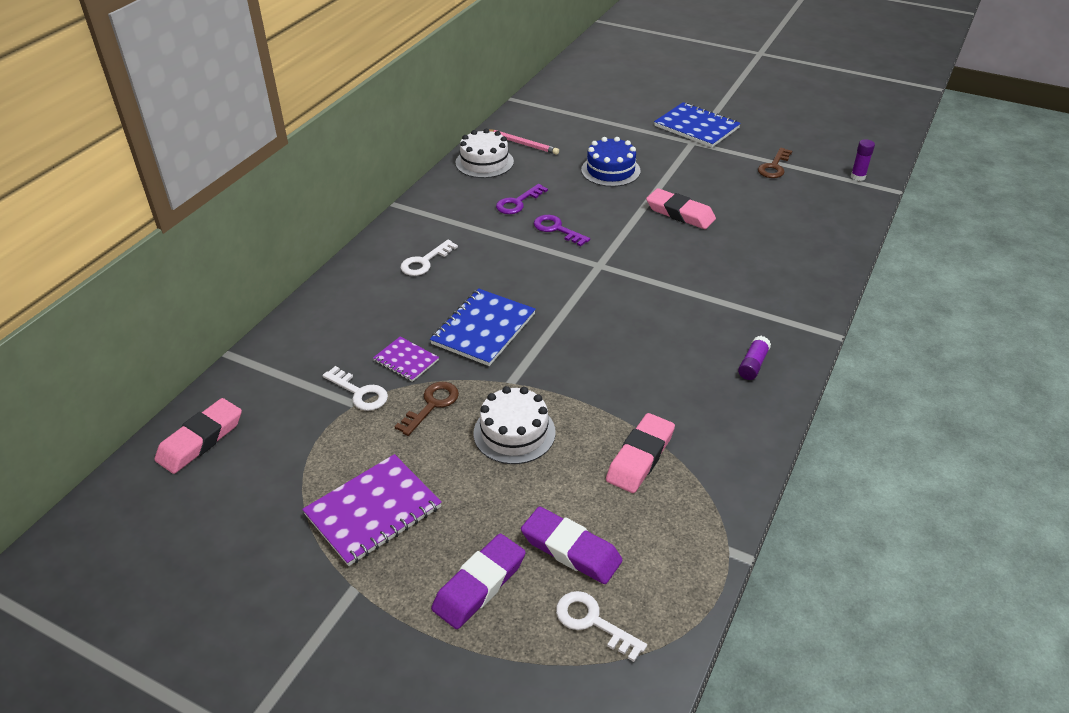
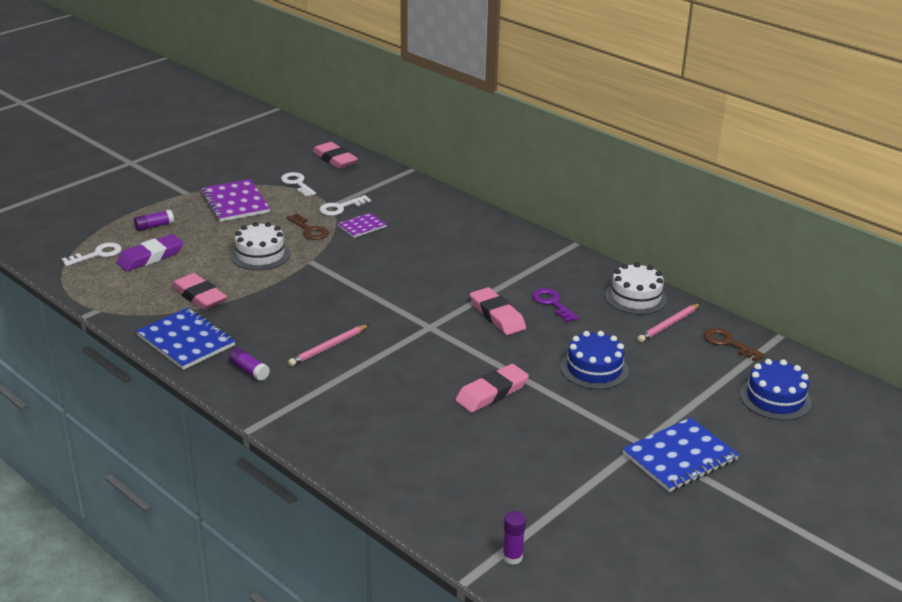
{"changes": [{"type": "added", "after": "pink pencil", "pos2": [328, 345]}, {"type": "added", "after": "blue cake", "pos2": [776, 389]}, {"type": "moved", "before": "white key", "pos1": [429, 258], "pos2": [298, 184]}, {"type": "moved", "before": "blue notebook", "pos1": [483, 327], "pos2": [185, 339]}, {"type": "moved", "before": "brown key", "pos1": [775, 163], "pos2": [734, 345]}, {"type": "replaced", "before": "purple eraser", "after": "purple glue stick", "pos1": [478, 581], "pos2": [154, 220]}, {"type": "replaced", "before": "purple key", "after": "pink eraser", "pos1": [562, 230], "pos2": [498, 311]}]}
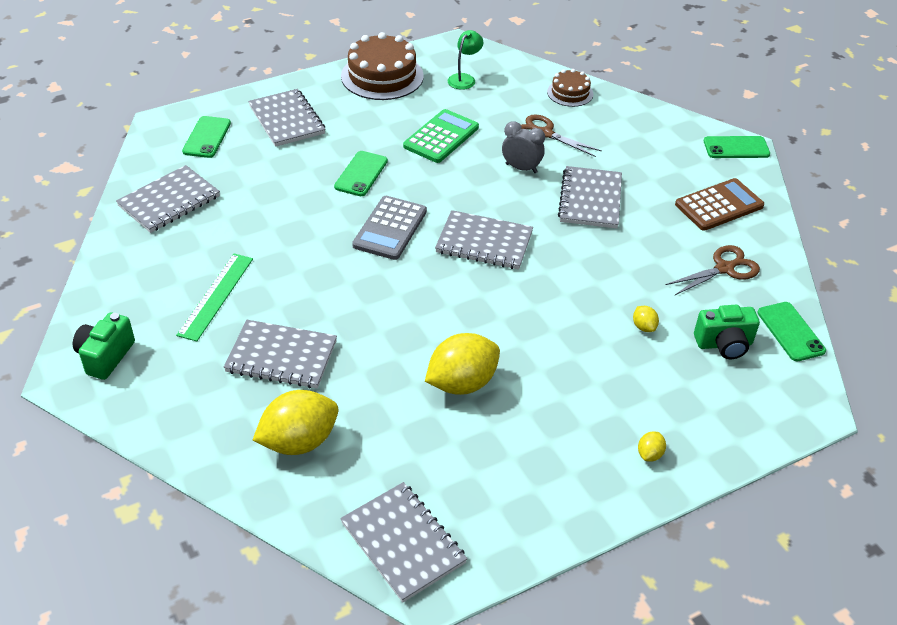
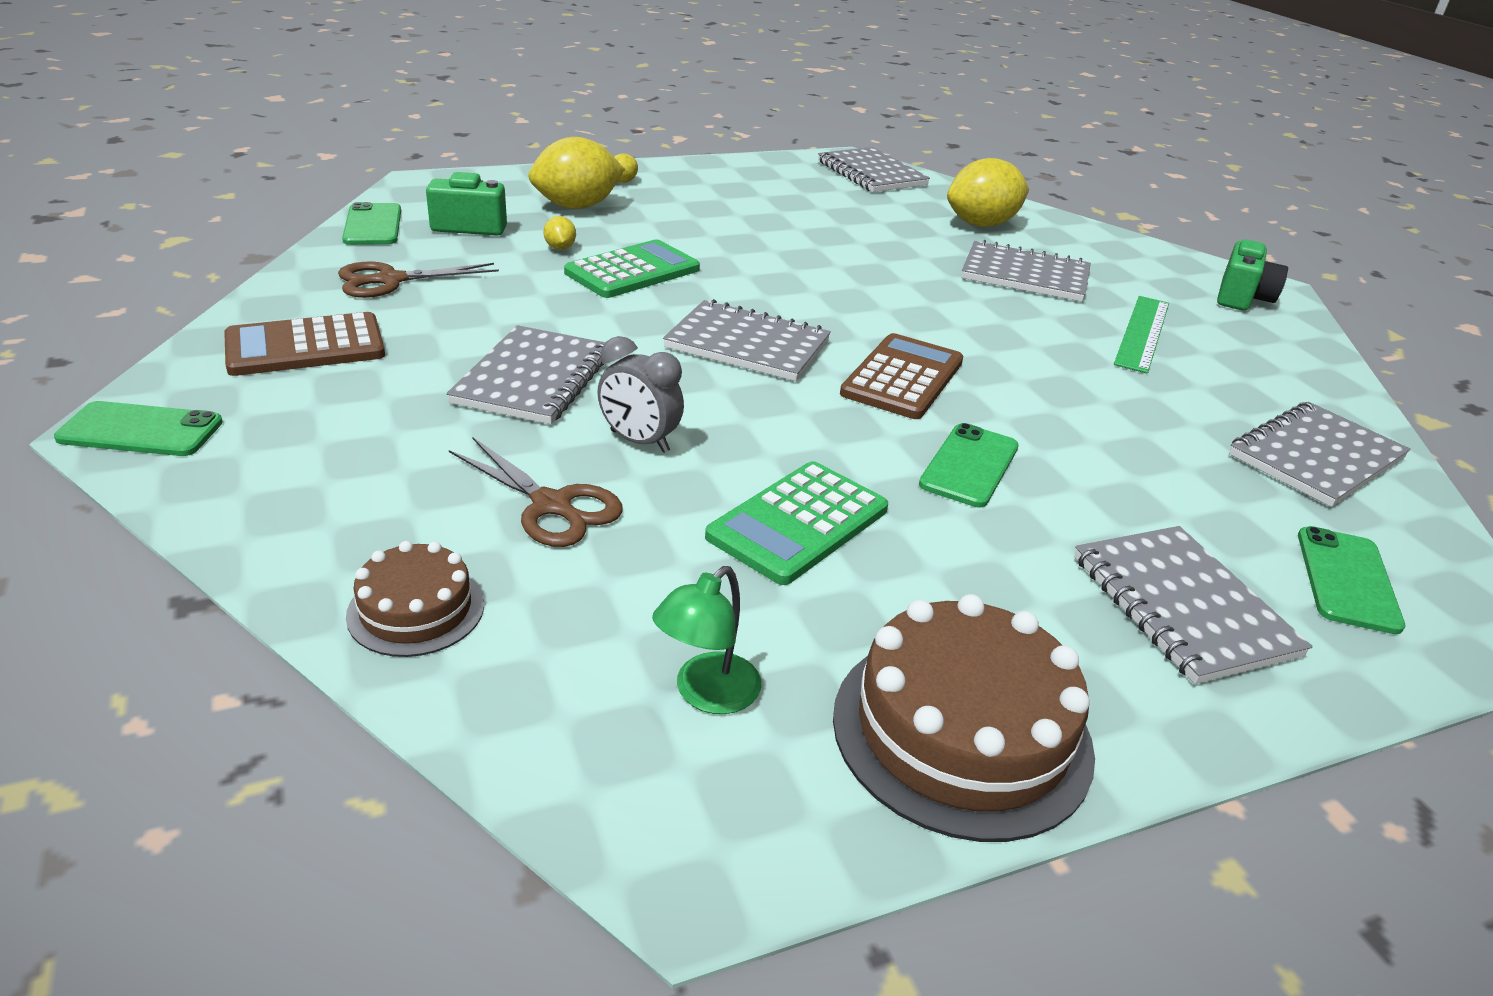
{"changes": [{"type": "added", "after": "green calculator", "pos2": [632, 269]}, {"type": "moved", "before": "yellow lemon", "pos1": [462, 364], "pos2": [577, 173]}, {"type": "recoloured", "before": "grey calculator", "after": "brown calculator", "pos1": [389, 228], "pos2": [901, 376]}]}
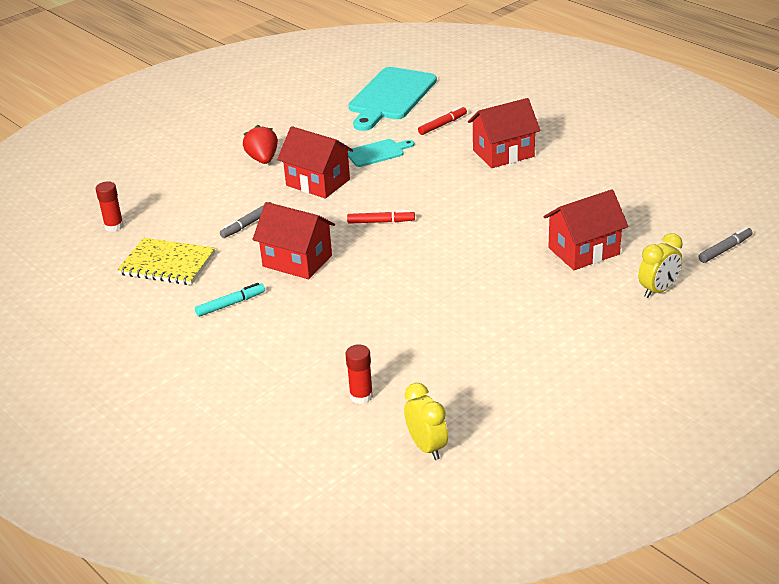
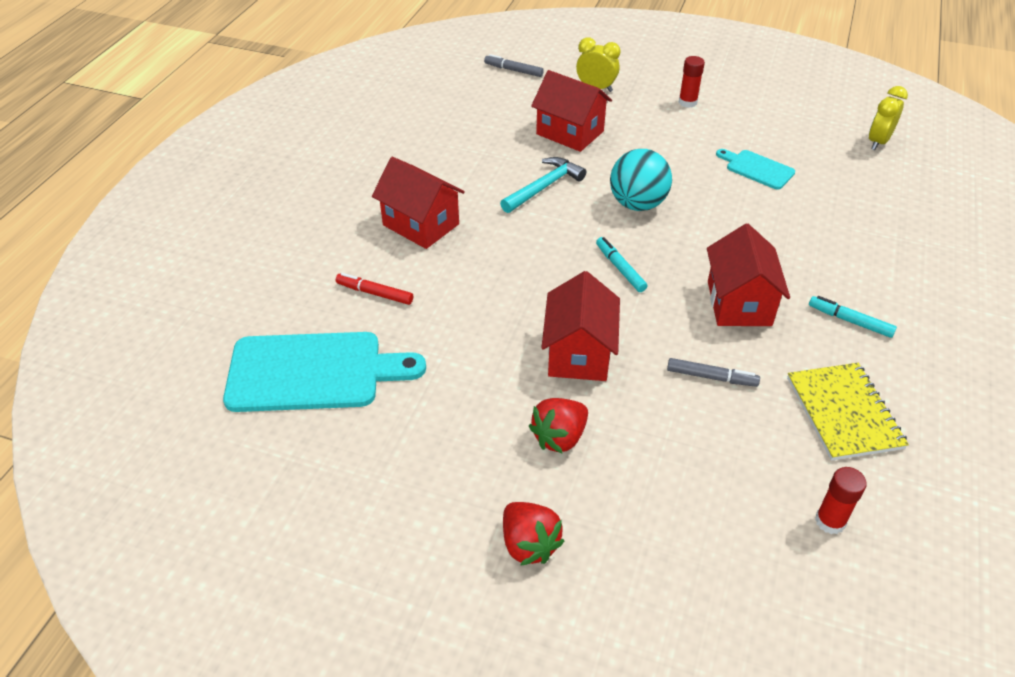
{"changes": [{"type": "added", "after": "turquoise hammer", "pos2": [543, 185]}, {"type": "added", "after": "red strawberry", "pos2": [533, 534]}, {"type": "added", "after": "turquoise ball", "pos2": [641, 180]}, {"type": "moved", "before": "red glue stick", "pos1": [359, 374], "pos2": [692, 82]}, {"type": "moved", "before": "turquoise cutting board", "pos1": [381, 153], "pos2": [755, 169]}, {"type": "recoloured", "before": "red marker", "after": "turquoise marker", "pos1": [381, 217], "pos2": [621, 264]}]}
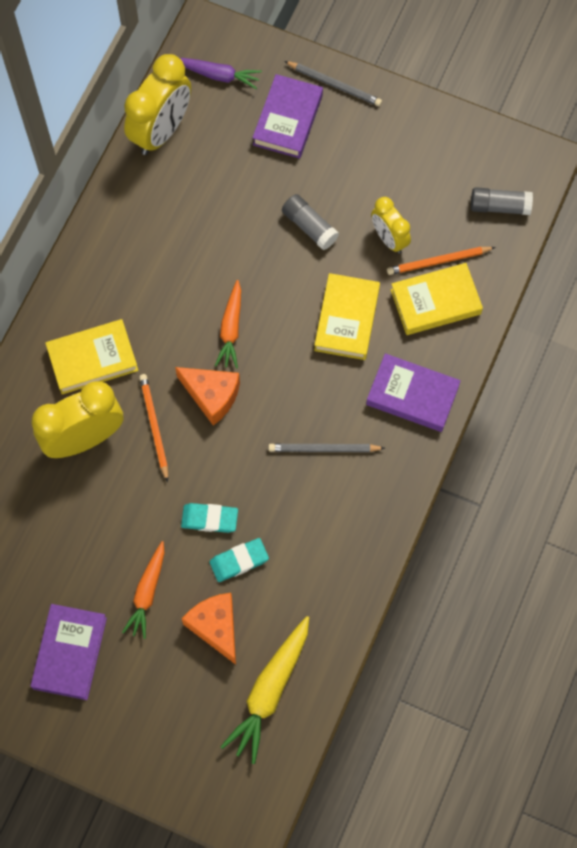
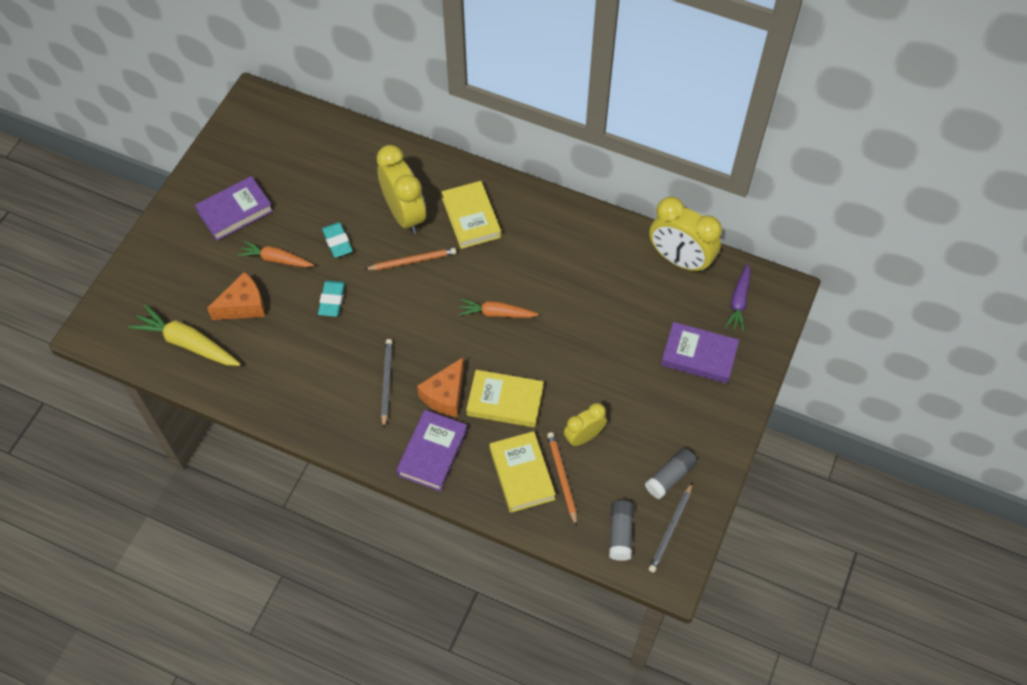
{"changes": [{"type": "moved", "before": "orange cheese", "pos1": [207, 396], "pos2": [440, 387]}, {"type": "moved", "before": "turquoise eraser", "pos1": [239, 560], "pos2": [337, 240]}, {"type": "moved", "before": "grey glue stick", "pos1": [310, 222], "pos2": [671, 473]}, {"type": "moved", "before": "grey pencil", "pos1": [333, 83], "pos2": [671, 527]}, {"type": "turned", "before": "purple book", "pos1": [68, 652], "pos2": [234, 208], "turn": -45}]}
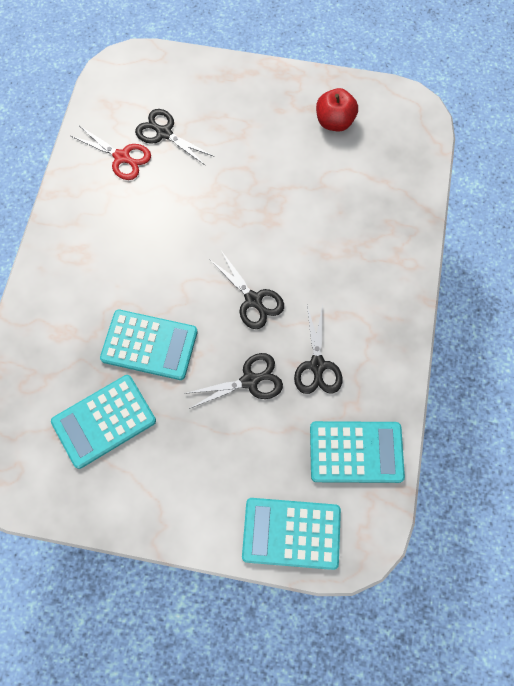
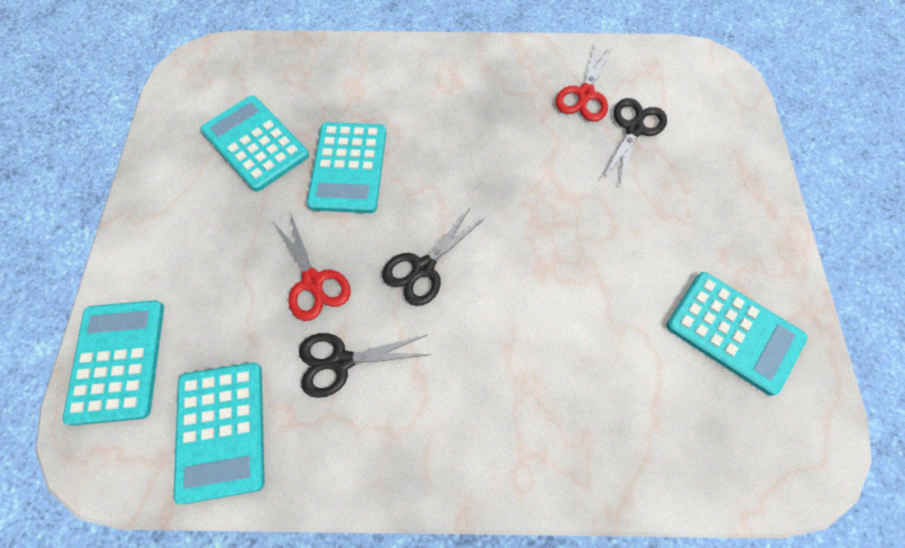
{"changes": [{"type": "replaced", "before": "red apple", "after": "turquoise calculator", "pos1": [337, 110], "pos2": [736, 334]}, {"type": "recoloured", "before": "black scissors", "after": "red scissors", "pos1": [233, 381], "pos2": [312, 266]}]}
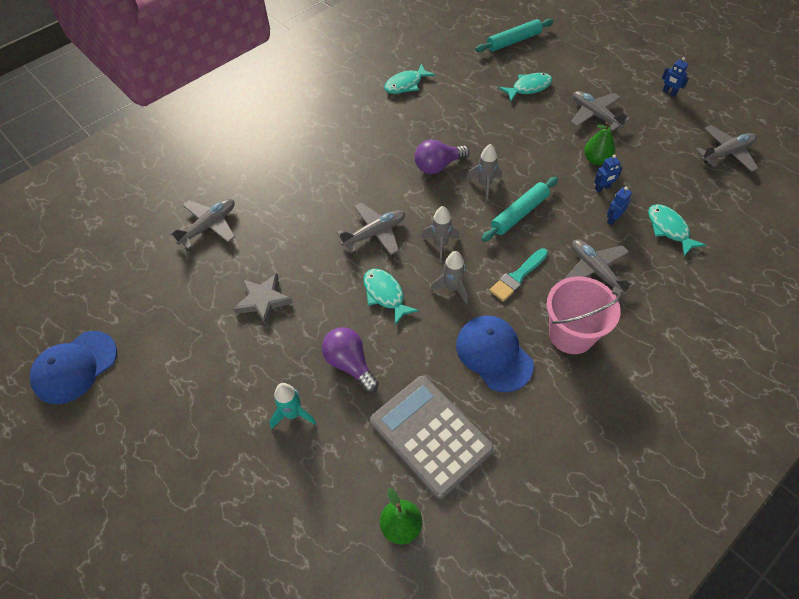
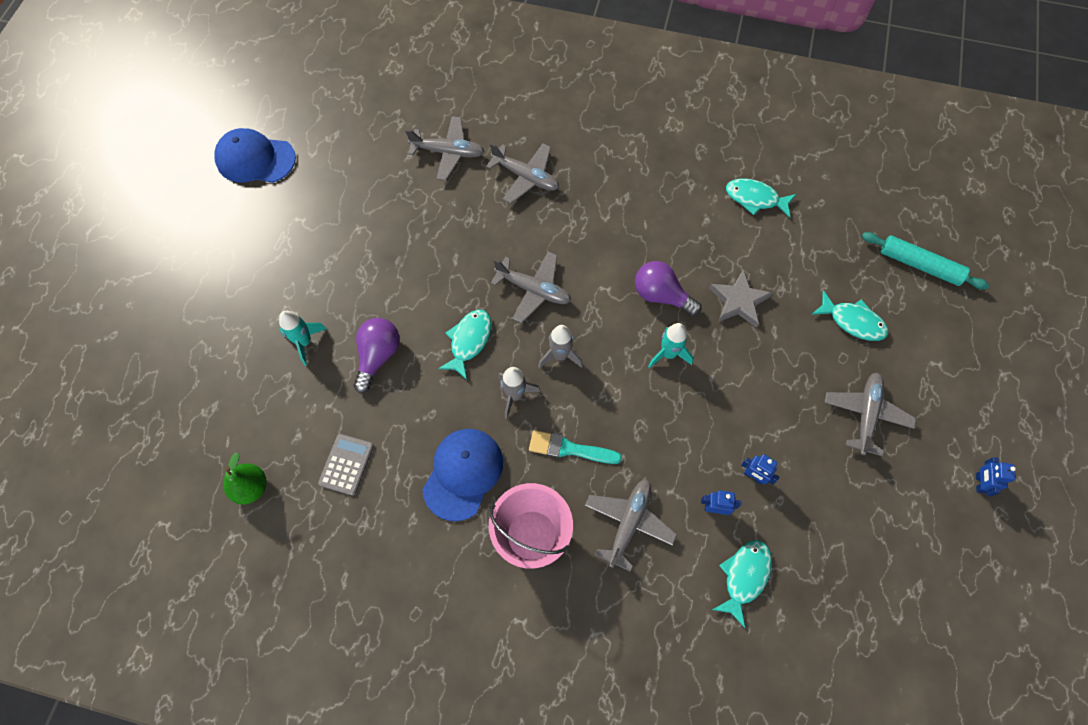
{"changes": [{"type": "removed", "before": "turquoise rolling pin", "pos1": [520, 209]}, {"type": "removed", "before": "green pear", "pos1": [599, 143]}, {"type": "moved", "before": "grey star", "pos1": [263, 299], "pos2": [740, 298]}, {"type": "moved", "before": "grey plane", "pos1": [727, 148], "pos2": [522, 173]}, {"type": "recoloured", "before": "grey rocket", "after": "turquoise rocket", "pos1": [484, 172], "pos2": [670, 345]}, {"type": "resized", "before": "grey calculator", "pos1": [432, 437], "pos2": [346, 464], "scale": 0.5}]}
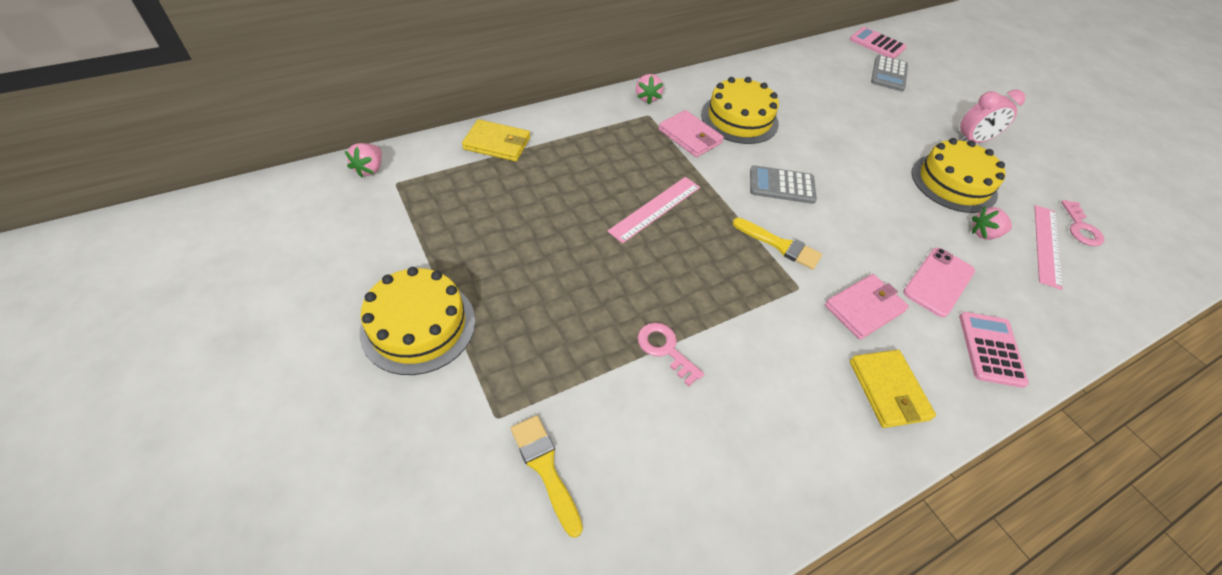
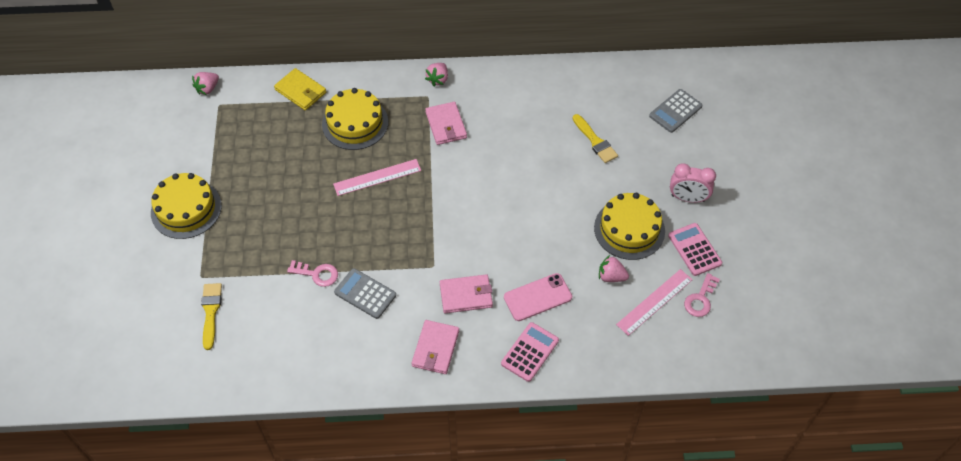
{"changes": [{"type": "moved", "before": "yellow cake", "pos1": [740, 110], "pos2": [355, 119]}, {"type": "moved", "before": "yellow brush", "pos1": [777, 244], "pos2": [595, 138]}, {"type": "moved", "before": "grey calculator", "pos1": [783, 184], "pos2": [365, 293]}, {"type": "moved", "before": "pink calculator", "pos1": [878, 43], "pos2": [695, 249]}, {"type": "recoloured", "before": "yellow wallet", "after": "pink wallet", "pos1": [893, 389], "pos2": [435, 347]}, {"type": "turned", "before": "pink key", "pos1": [671, 354], "pos2": [312, 273], "turn": 120}]}
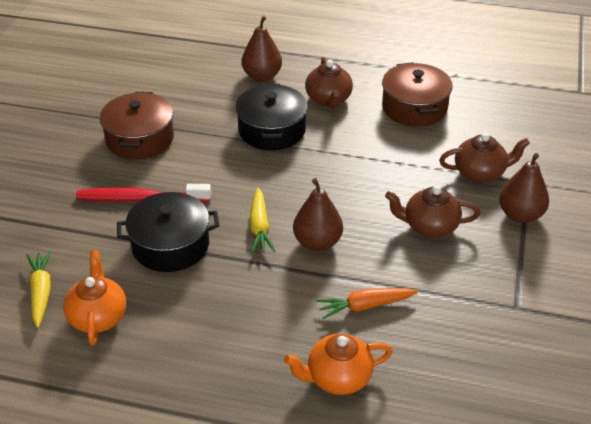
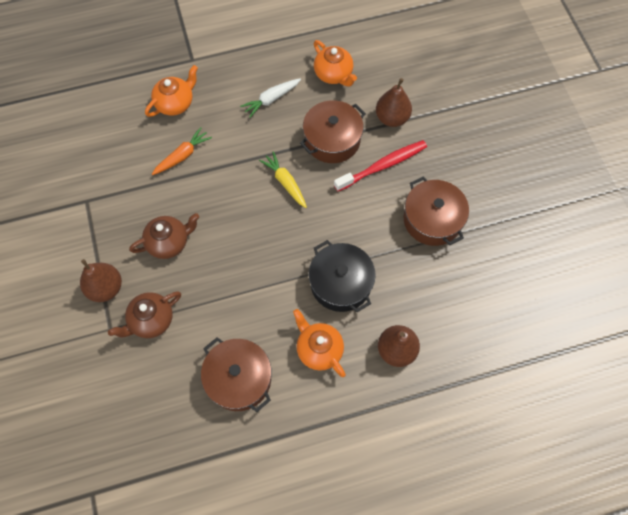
{"changes": [{"type": "removed", "before": "yellow carrot", "pos1": [39, 289]}, {"type": "added", "after": "white carrot", "pos2": [270, 98]}, {"type": "moved", "before": "brown pear", "pos1": [318, 214], "pos2": [394, 102]}, {"type": "recoloured", "before": "black pot", "after": "brown pot", "pos1": [168, 232], "pos2": [333, 131]}, {"type": "recoloured", "before": "brown teapot", "after": "orange teapot", "pos1": [329, 83], "pos2": [319, 343]}]}
